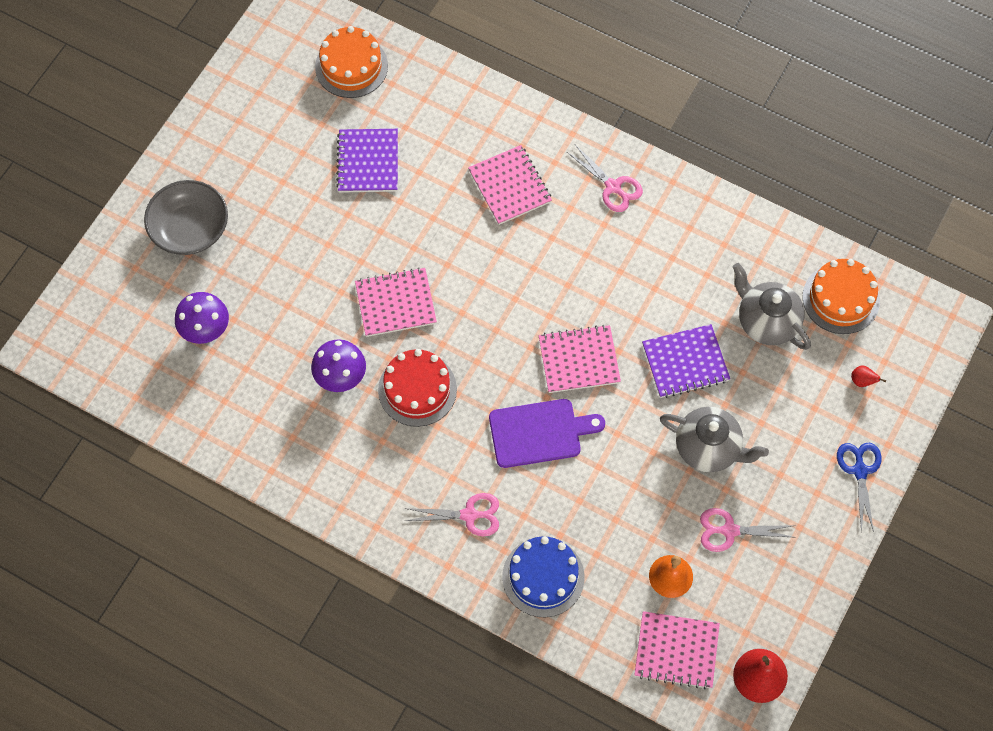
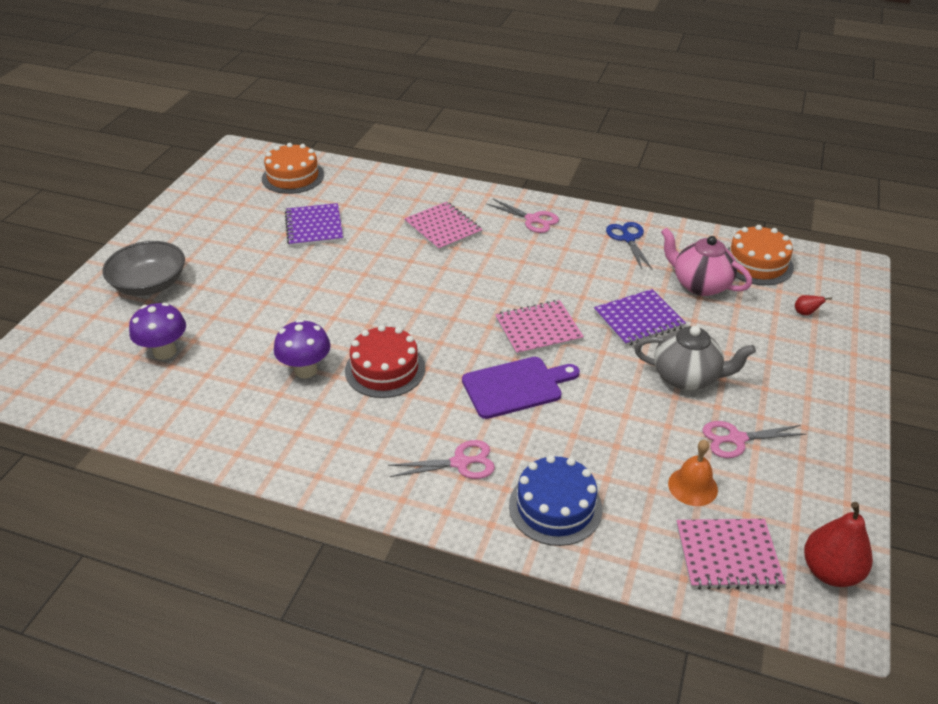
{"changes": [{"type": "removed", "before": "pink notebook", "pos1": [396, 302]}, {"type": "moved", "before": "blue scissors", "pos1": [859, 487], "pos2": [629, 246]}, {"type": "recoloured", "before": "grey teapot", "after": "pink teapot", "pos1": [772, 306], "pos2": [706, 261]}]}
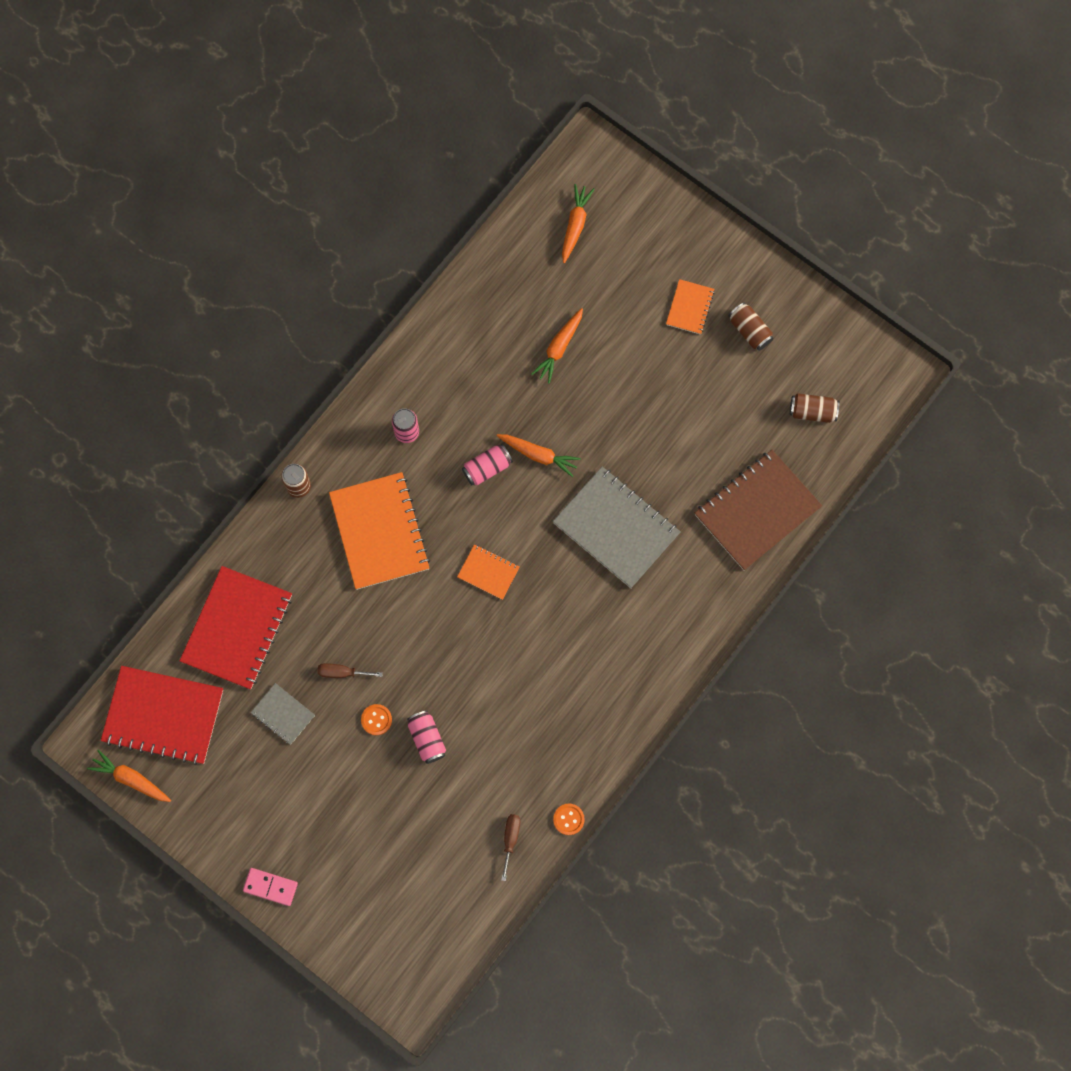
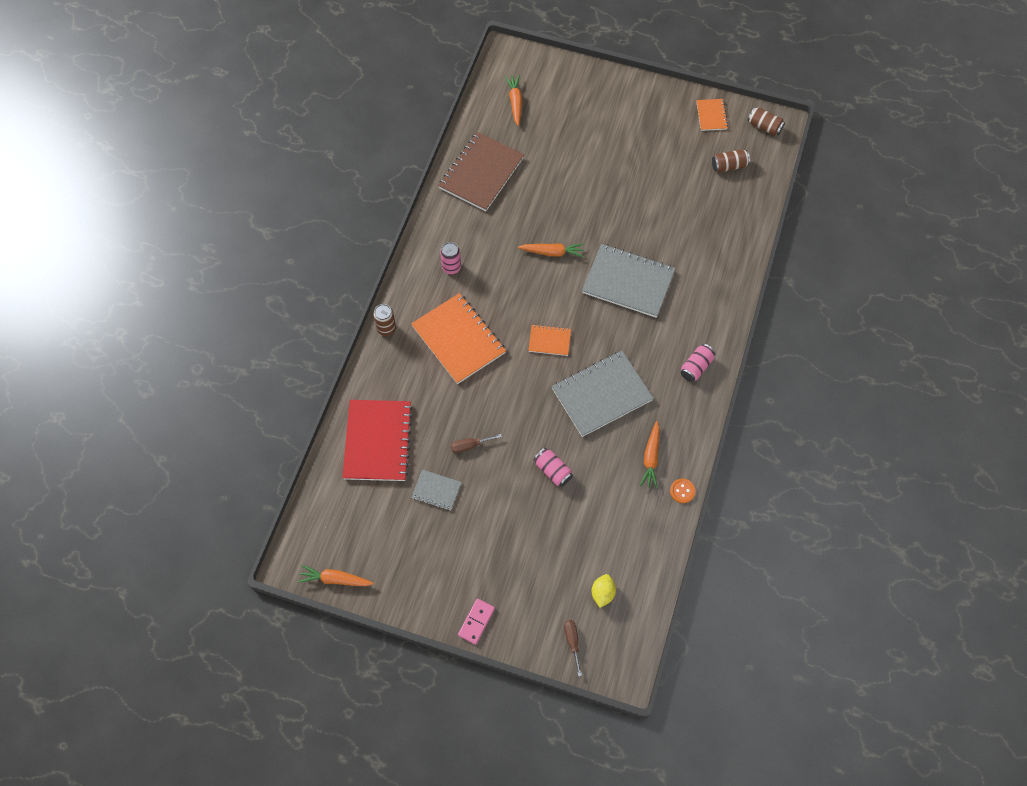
{"changes": [{"type": "removed", "before": "red notebook", "pos1": [162, 715]}, {"type": "removed", "before": "orange button", "pos1": [376, 719]}, {"type": "added", "after": "grey notebook", "pos2": [603, 394]}, {"type": "added", "after": "yellow lemon", "pos2": [604, 591]}, {"type": "moved", "before": "pink can", "pos1": [487, 464], "pos2": [698, 363]}, {"type": "moved", "before": "brown screwdriver", "pos1": [510, 847], "pos2": [573, 648]}, {"type": "moved", "before": "orange carrot", "pos1": [557, 346], "pos2": [650, 455]}, {"type": "moved", "before": "orange notebook", "pos1": [690, 307], "pos2": [712, 115]}, {"type": "moved", "before": "brown notebook", "pos1": [758, 510], "pos2": [481, 171]}, {"type": "moved", "before": "brown can", "pos1": [751, 327], "pos2": [766, 121]}, {"type": "turned", "before": "pink domino", "pos1": [270, 887], "pos2": [476, 622], "turn": -60}]}
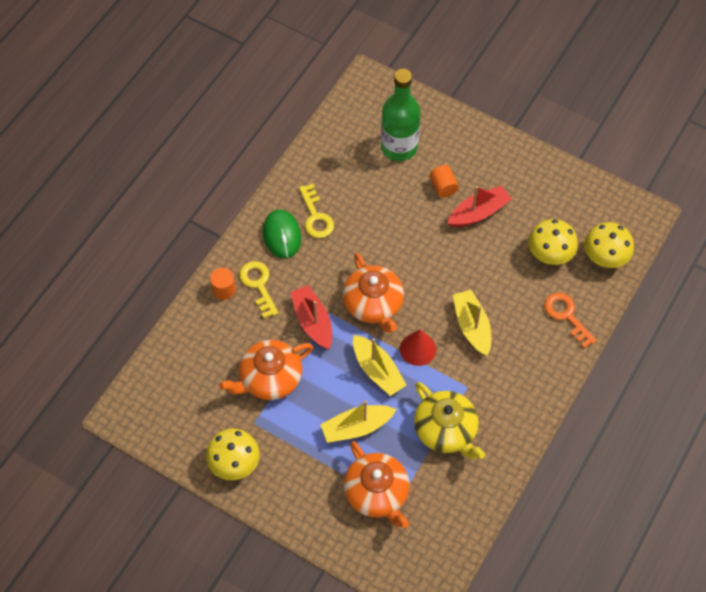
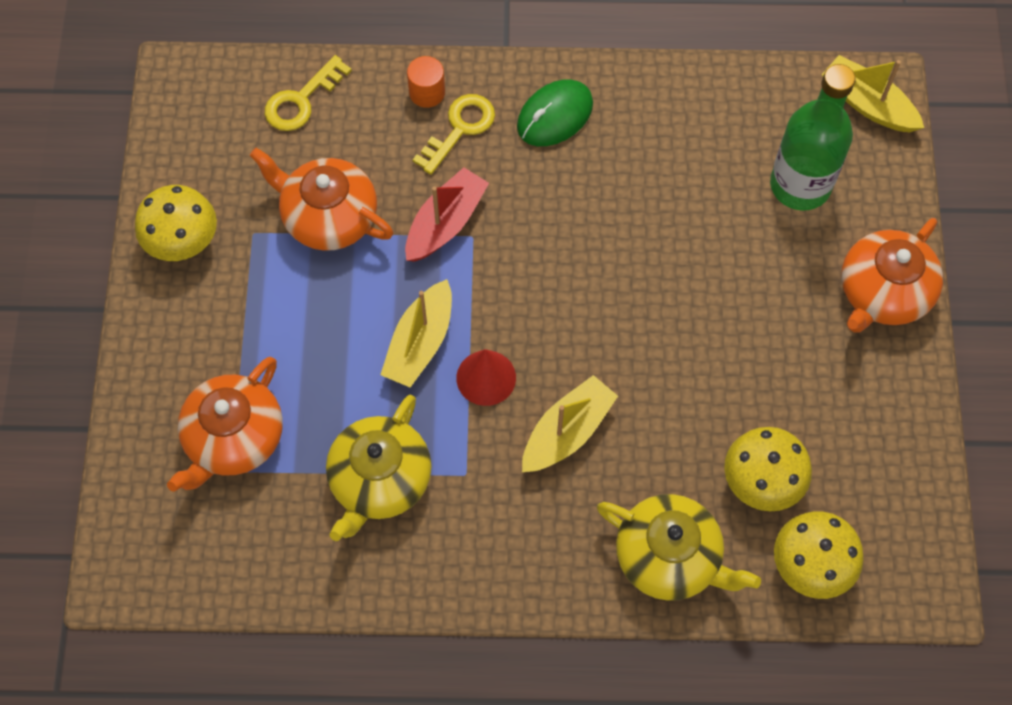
{"changes": [{"type": "removed", "before": "orange cylinder", "pos1": [444, 181]}, {"type": "removed", "before": "red boat", "pos1": [479, 206]}, {"type": "moved", "before": "yellow key", "pos1": [316, 211], "pos2": [308, 93]}, {"type": "moved", "before": "yellow boat", "pos1": [358, 421], "pos2": [872, 93]}, {"type": "moved", "before": "orange teapot", "pos1": [373, 293], "pos2": [892, 275]}, {"type": "replaced", "before": "orange key", "after": "yellow teapot", "pos1": [570, 320], "pos2": [679, 547]}]}
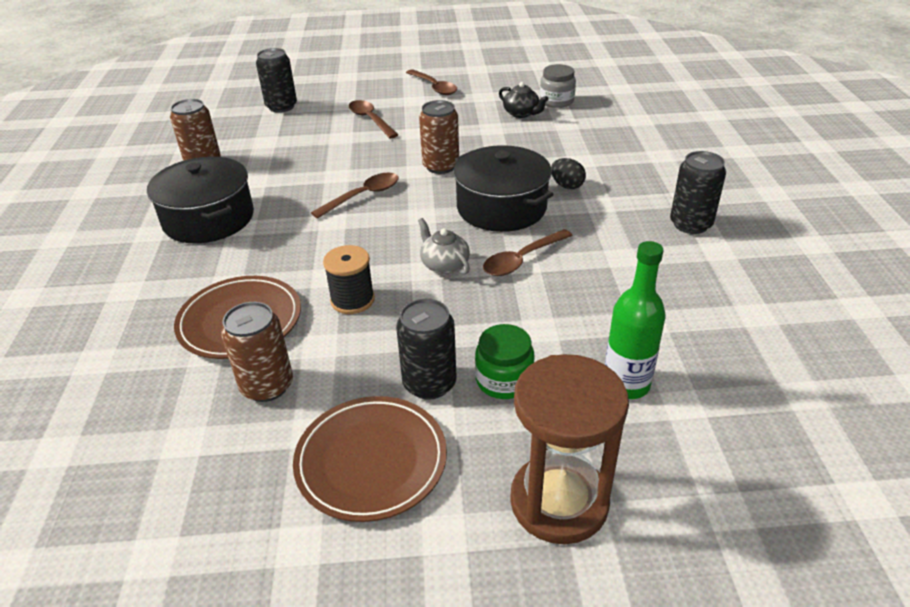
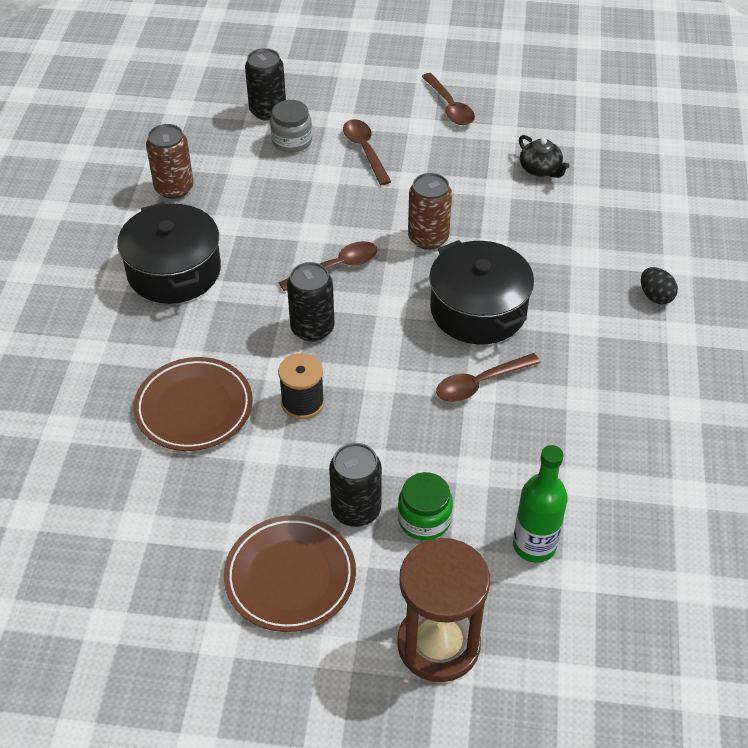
{"changes": [{"type": "removed", "before": "brown can", "pos1": [257, 352]}, {"type": "removed", "before": "grey teapot", "pos1": [444, 246]}, {"type": "moved", "before": "grey jar", "pos1": [558, 86], "pos2": [291, 126]}, {"type": "moved", "before": "black egg", "pos1": [568, 173], "pos2": [659, 285]}, {"type": "moved", "before": "black can", "pos1": [698, 192], "pos2": [311, 302]}]}
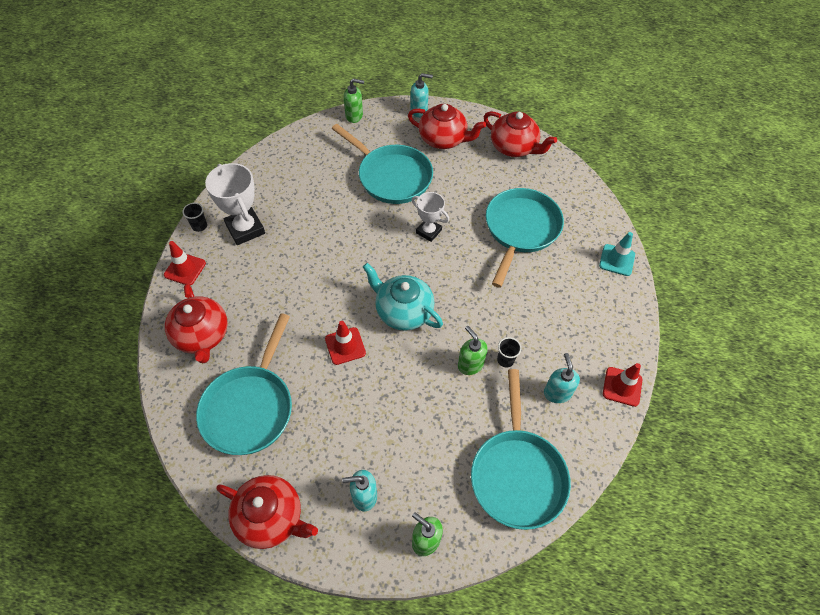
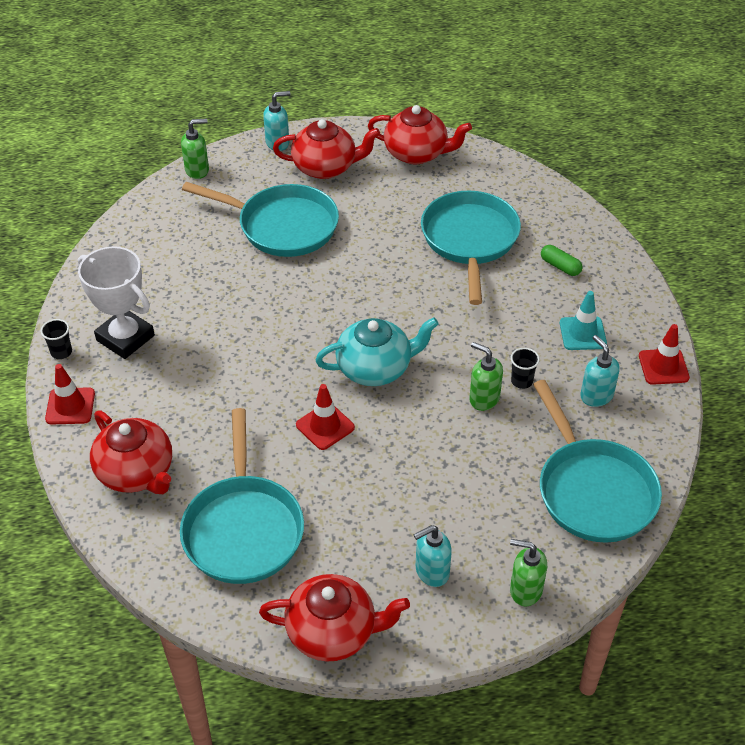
{"changes": [{"type": "removed", "before": "white trophy", "pos1": [430, 217]}, {"type": "added", "after": "green capsule", "pos2": [562, 260]}, {"type": "moved", "before": "turquoise traffic cone", "pos1": [617, 254], "pos2": [583, 320]}, {"type": "turned", "before": "turquoise teapot", "pos1": [403, 297], "pos2": [377, 351], "turn": 150}]}
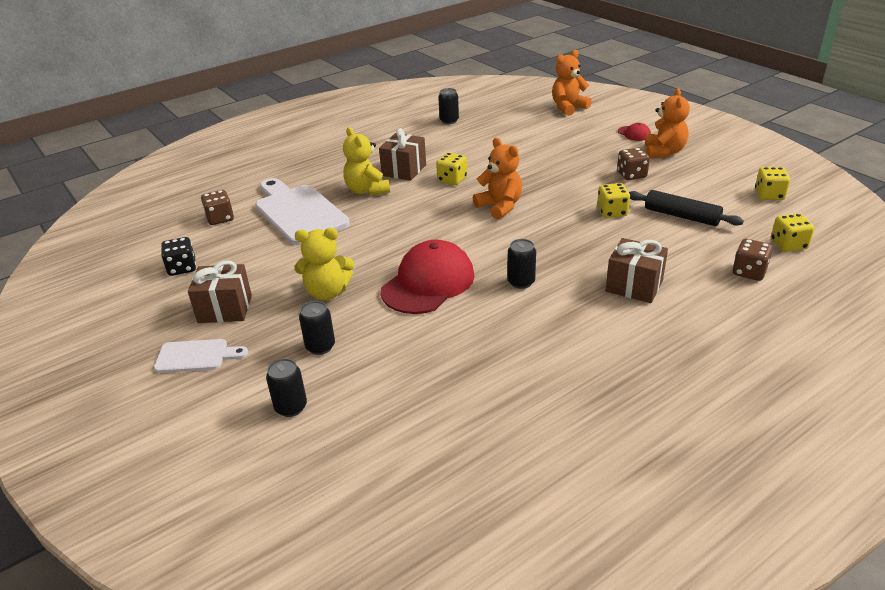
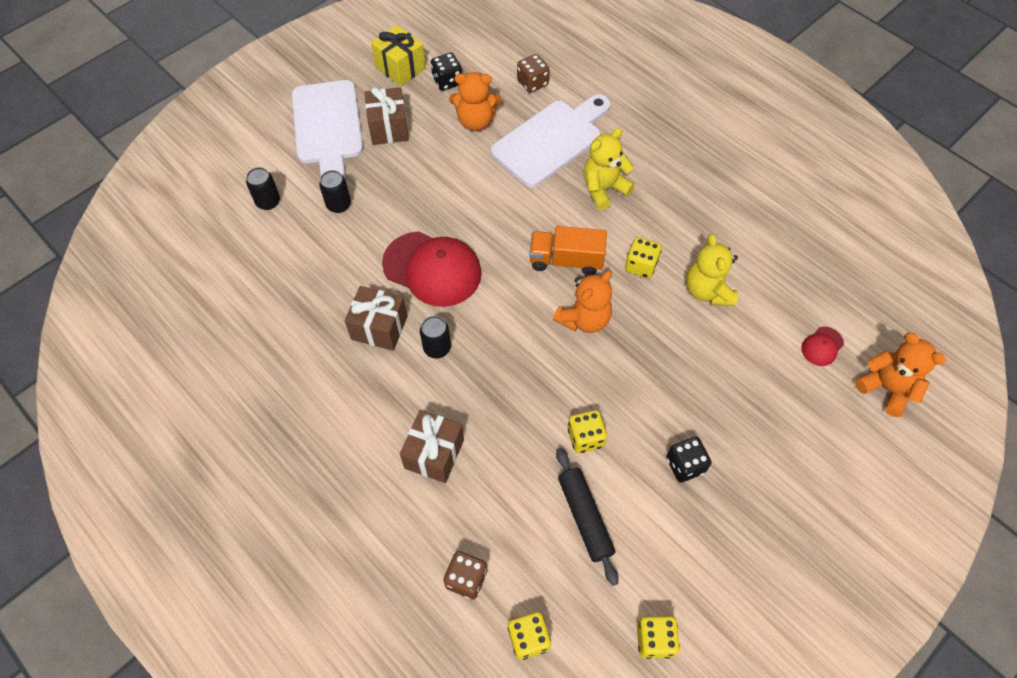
{"changes": [{"type": "removed", "before": "black can", "pos1": [448, 106]}, {"type": "added", "after": "yellow gift", "pos2": [398, 55]}, {"type": "added", "after": "orange truck", "pos2": [568, 250]}, {"type": "moved", "before": "yellow teddy bear", "pos1": [324, 264], "pos2": [712, 270]}, {"type": "moved", "before": "brown gift", "pos1": [402, 154], "pos2": [376, 318]}, {"type": "moved", "before": "red cap", "pos1": [634, 132], "pos2": [822, 346]}, {"type": "moved", "before": "orange teddy bear", "pos1": [667, 123], "pos2": [475, 101]}, {"type": "recoloured", "before": "brown dice", "after": "black dice", "pos1": [633, 164], "pos2": [689, 460]}, {"type": "turned", "before": "black rolling pin", "pos1": [686, 208], "pos2": [587, 517], "turn": -45}, {"type": "resized", "before": "white cutting board", "pos1": [201, 356], "pos2": [327, 130], "scale": 1.92}]}
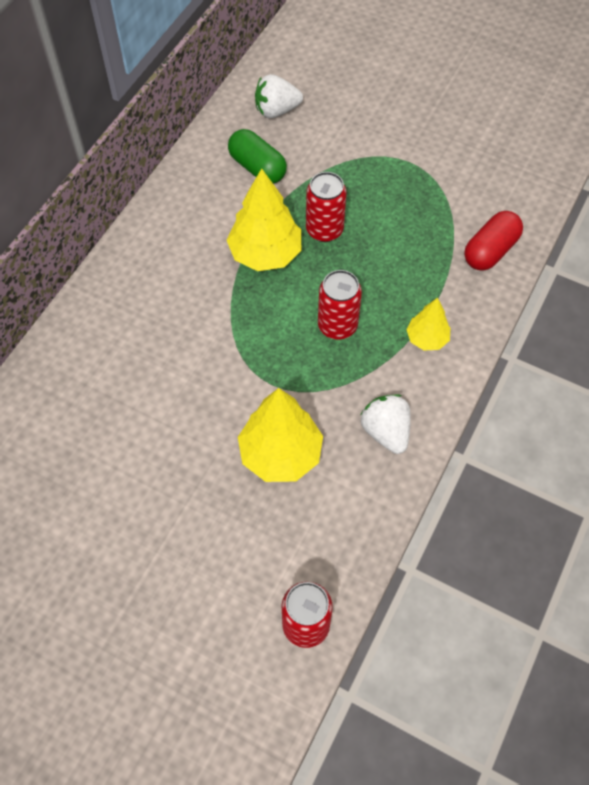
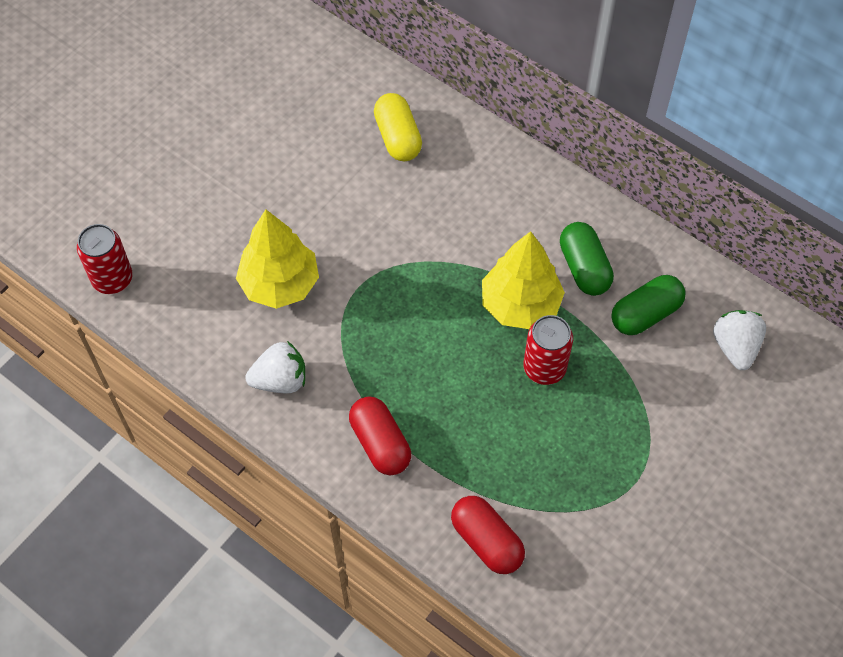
{"changes": [{"type": "removed", "before": "red can", "pos1": [340, 304]}, {"type": "added", "after": "yellow capsule", "pos2": [398, 127]}, {"type": "added", "after": "green capsule", "pos2": [587, 259]}, {"type": "replaced", "before": "yellow tree", "after": "red capsule", "pos1": [428, 324], "pos2": [380, 436]}]}
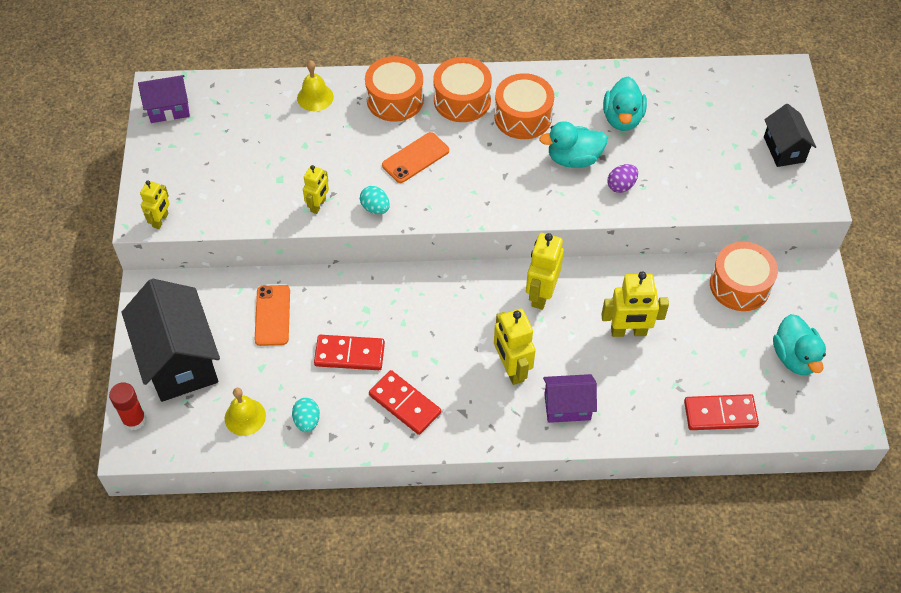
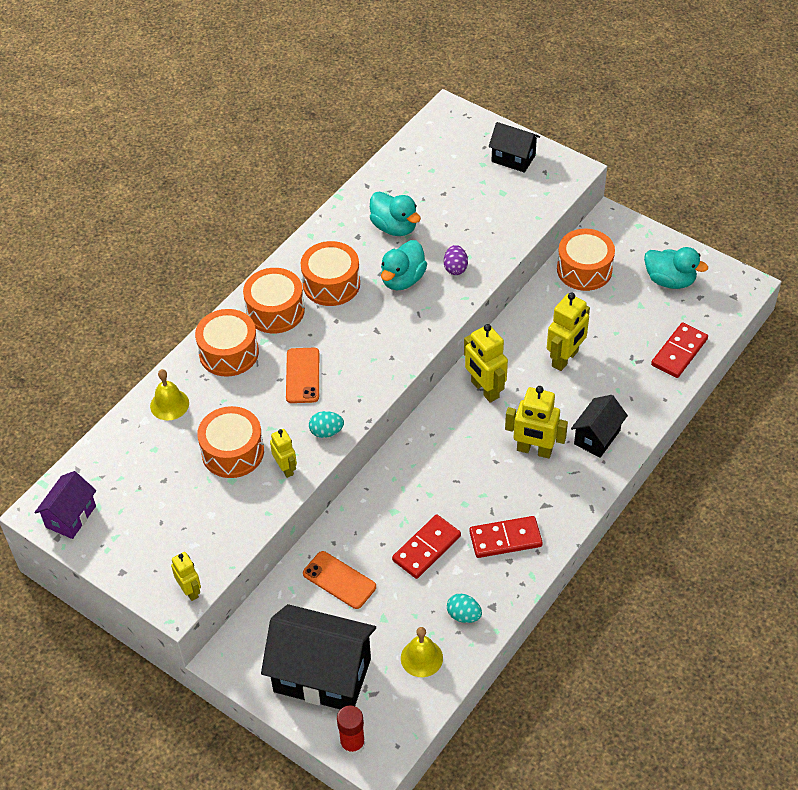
{"changes": [{"type": "added", "after": "orange drum", "pos2": [230, 442]}, {"type": "recoloured", "before": "purple house", "after": "black house", "pos1": [570, 398], "pos2": [599, 426]}]}
